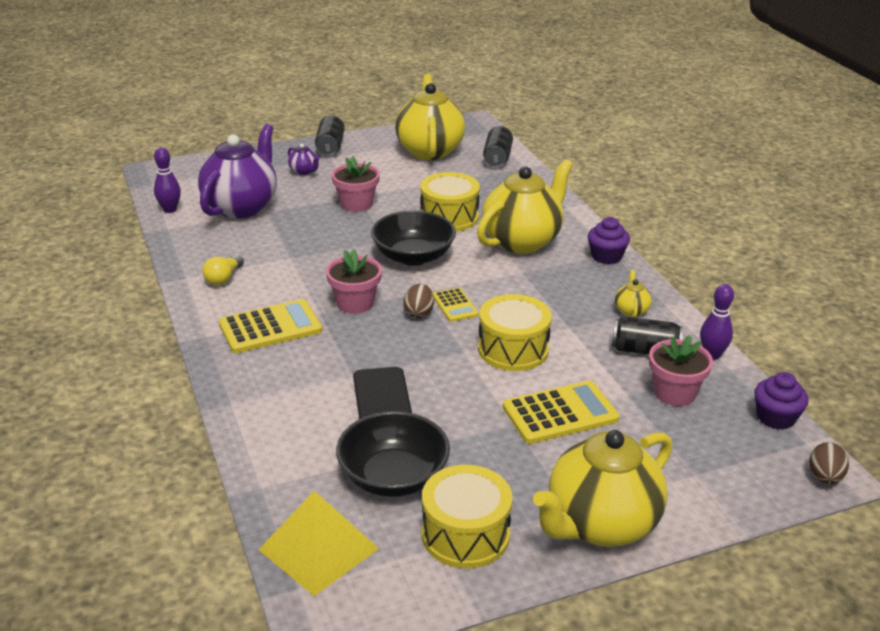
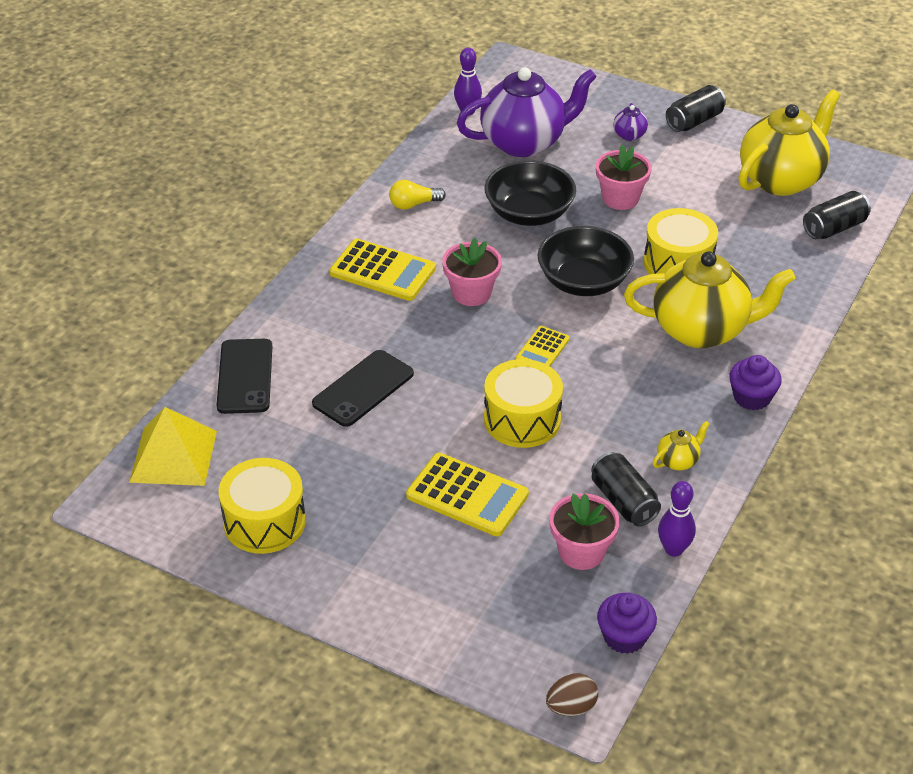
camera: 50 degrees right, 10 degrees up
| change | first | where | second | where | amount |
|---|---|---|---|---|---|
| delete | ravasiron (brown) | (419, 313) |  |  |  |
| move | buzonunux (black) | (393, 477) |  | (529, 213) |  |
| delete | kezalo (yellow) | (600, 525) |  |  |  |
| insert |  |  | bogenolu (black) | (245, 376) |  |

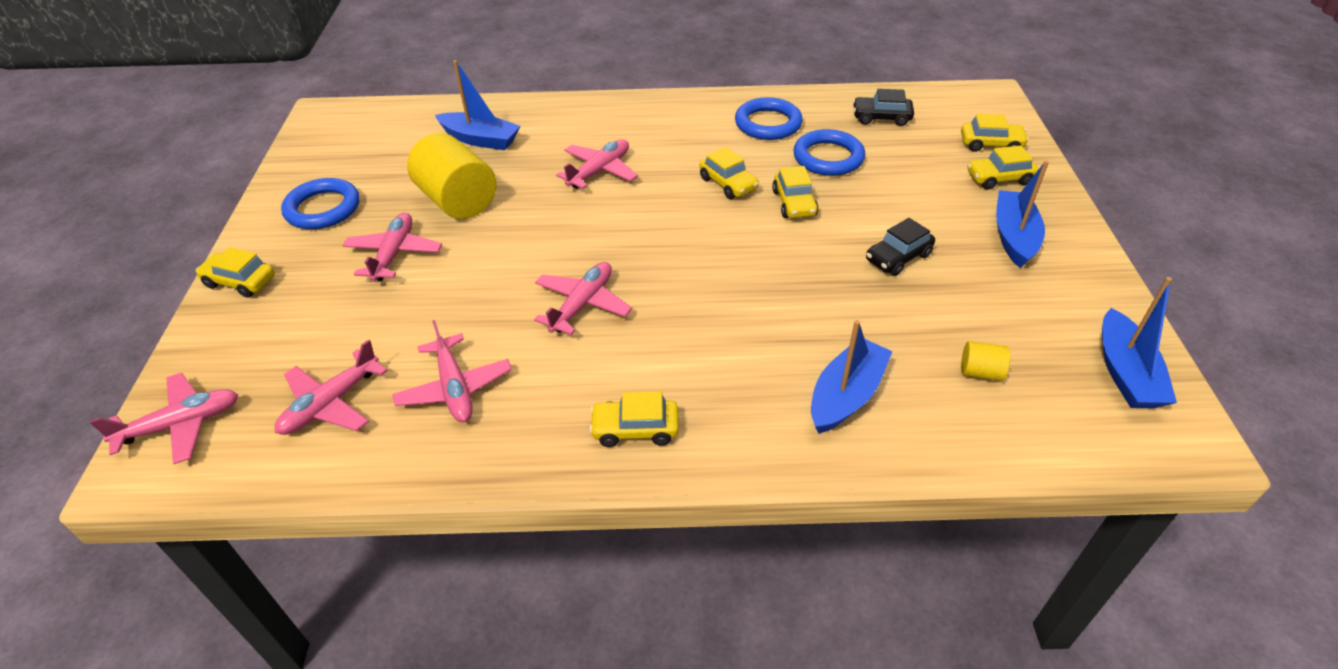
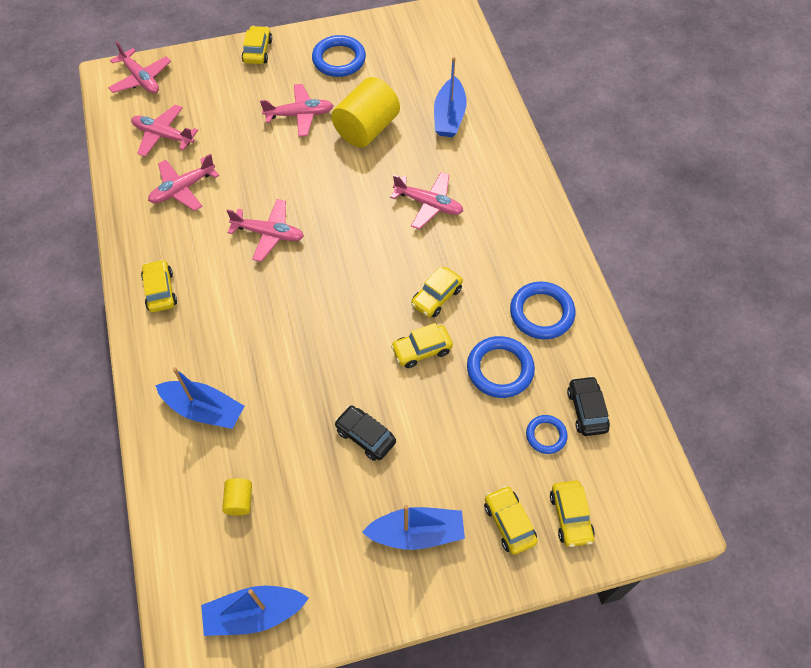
camera: 75 degrees right, 15 degrees up
| change | first | where | second | where | amount |
|---|---|---|---|---|---|
| insert |  |  | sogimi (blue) | (546, 435) |  |

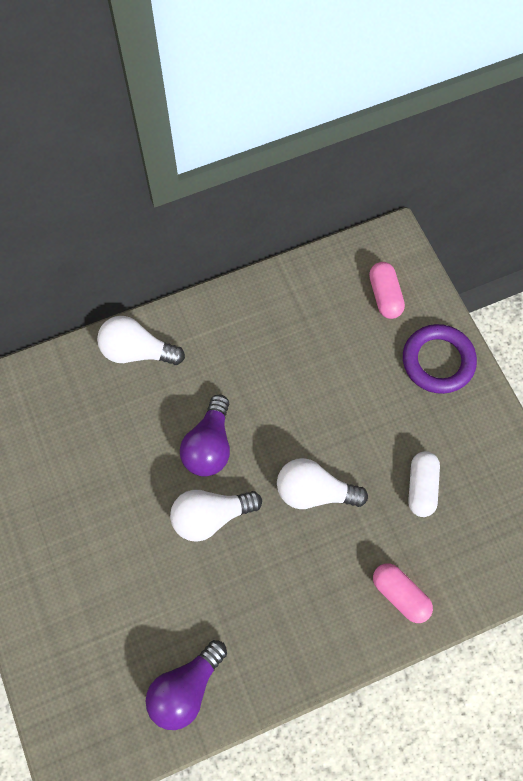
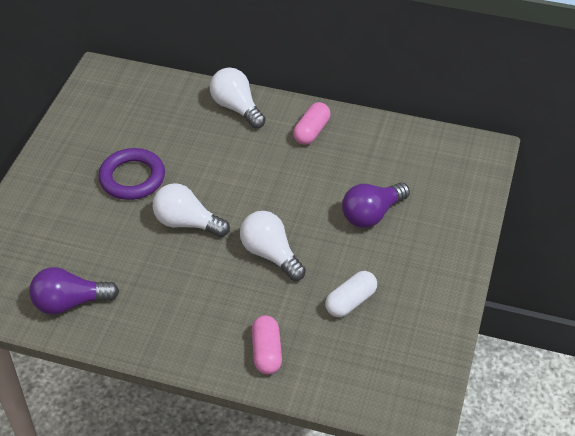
camera: 40 degrees right, 20 degrees down
| change | first | where | second | where | amount |
|---|---|---|---|---|---|
| move | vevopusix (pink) | (385, 296) |  | (311, 131) |  |
| move | sogimi (purple) | (438, 361) |  | (132, 178) |  |
| move | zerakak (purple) | (209, 445) |  | (372, 214) |  |

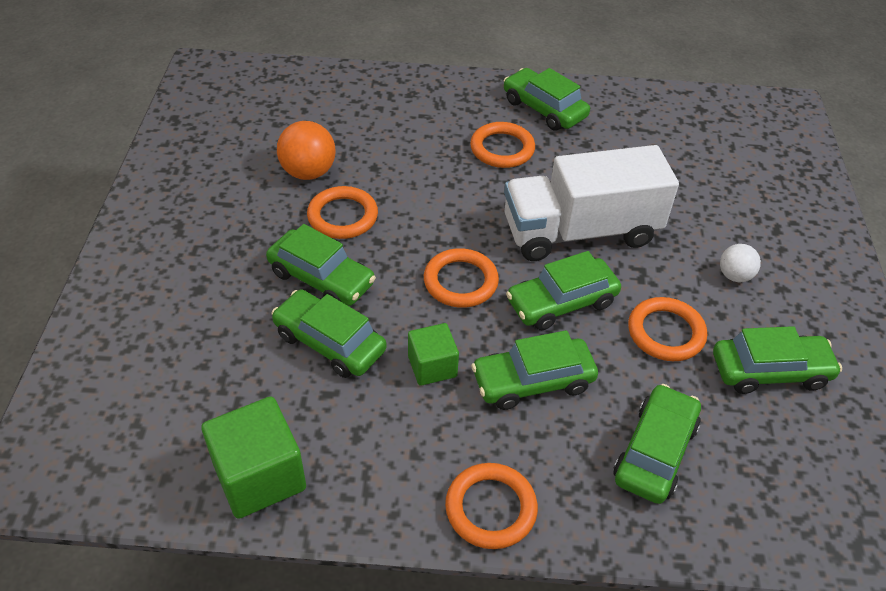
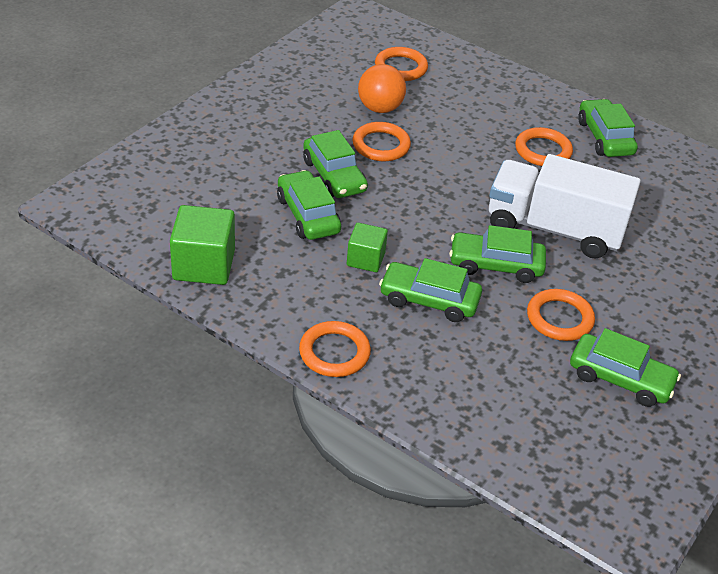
camera: 30 degrees right, 5 degrees down
| change | first | where | second | where | amount |
|---|---|---|---|---|---|
| delete | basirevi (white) | (734, 276) |  |  |  |
| move | sogimi (orange) | (460, 281) |  | (401, 67) |  |
| delete | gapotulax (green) | (655, 452) |  |  |  |

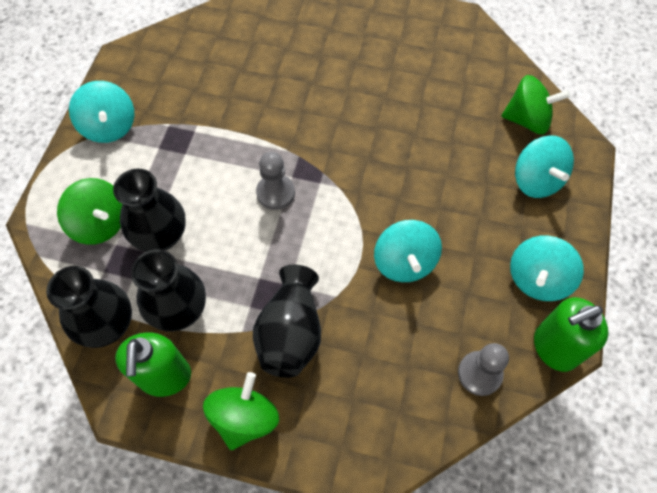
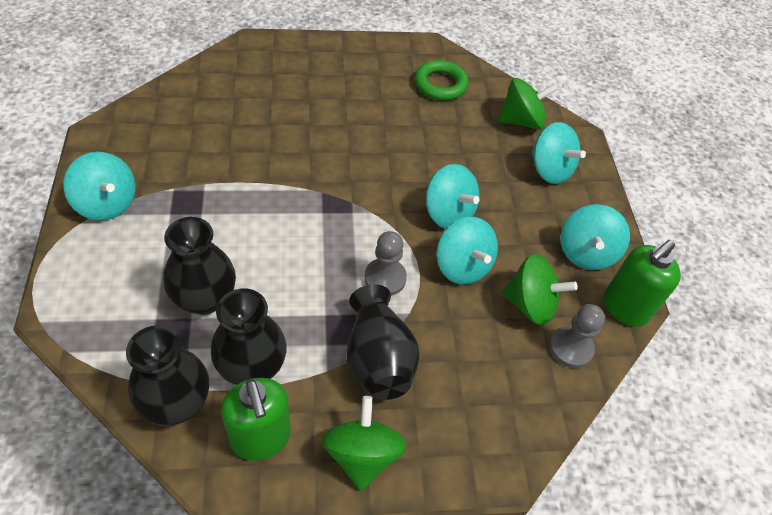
camera: 25 degrees left, 10 degrees down
| change | first | where | second | where | amount |
|---|---|---|---|---|---|
| move | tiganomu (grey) | (275, 193) |  | (385, 278) |  |
| move | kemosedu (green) | (100, 223) |  | (530, 304) |  |
| insert |  |  | sogimi (green) | (440, 84) |  |
| insert |  |  | kemosedu (turquoise) | (448, 213) |  |

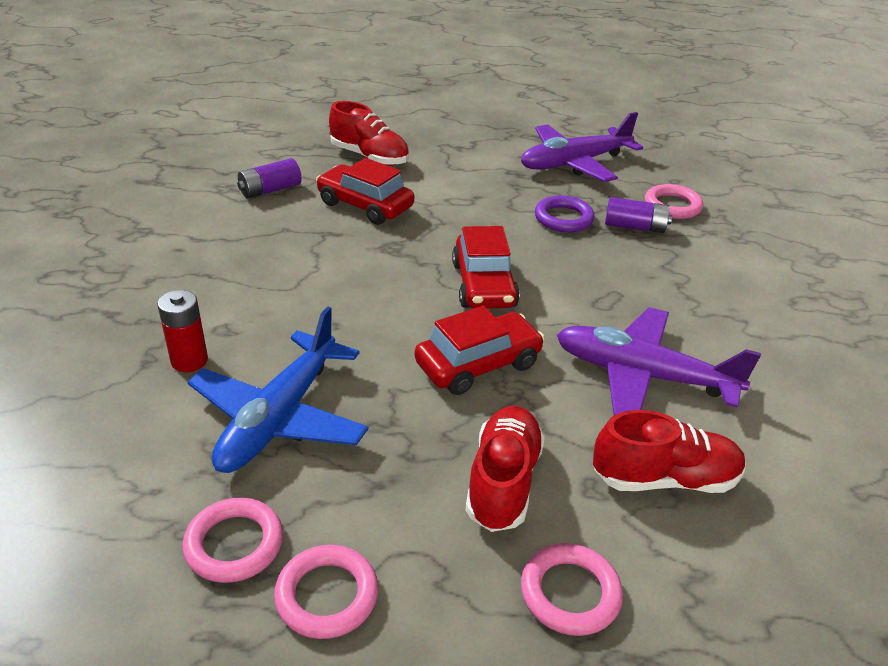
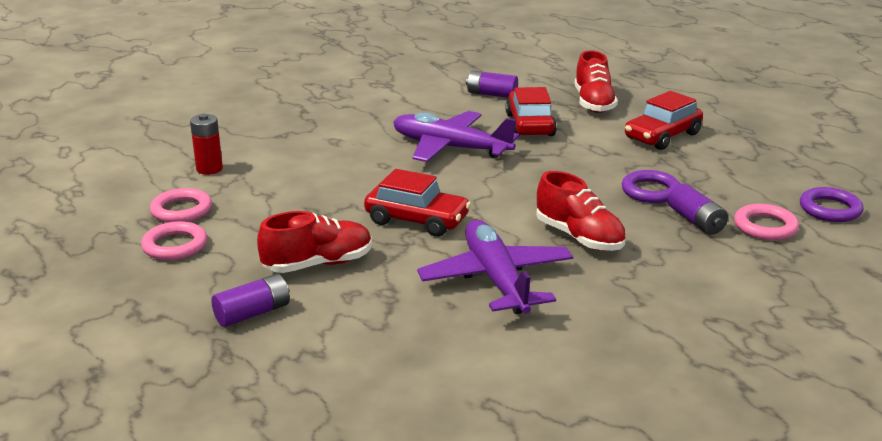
camera: 55 degrees right, 10 degrees down
| change | first | where | second | where | amount |
|---|---|---|---|---|---|
| move | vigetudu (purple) | (574, 163) |  | (450, 148) |  |
| move | gapotulax (red) | (484, 285) |  | (662, 136) |  |
| move | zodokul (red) | (189, 360) |  | (209, 169) |  |
| delete | vigetudu (blue) | (279, 417) |  |  |  |
| move | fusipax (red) | (664, 479) |  | (579, 237) |  |
| replace | sogimi (pink) | (570, 593) | zodokul (purple) | (253, 313) |  |
| insert |  |  | sogimi (purple) | (830, 209) |  |

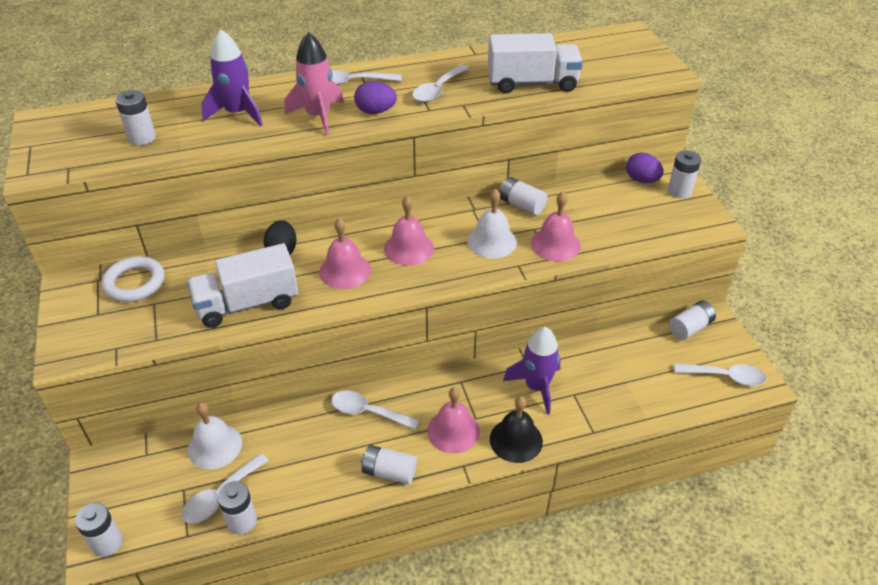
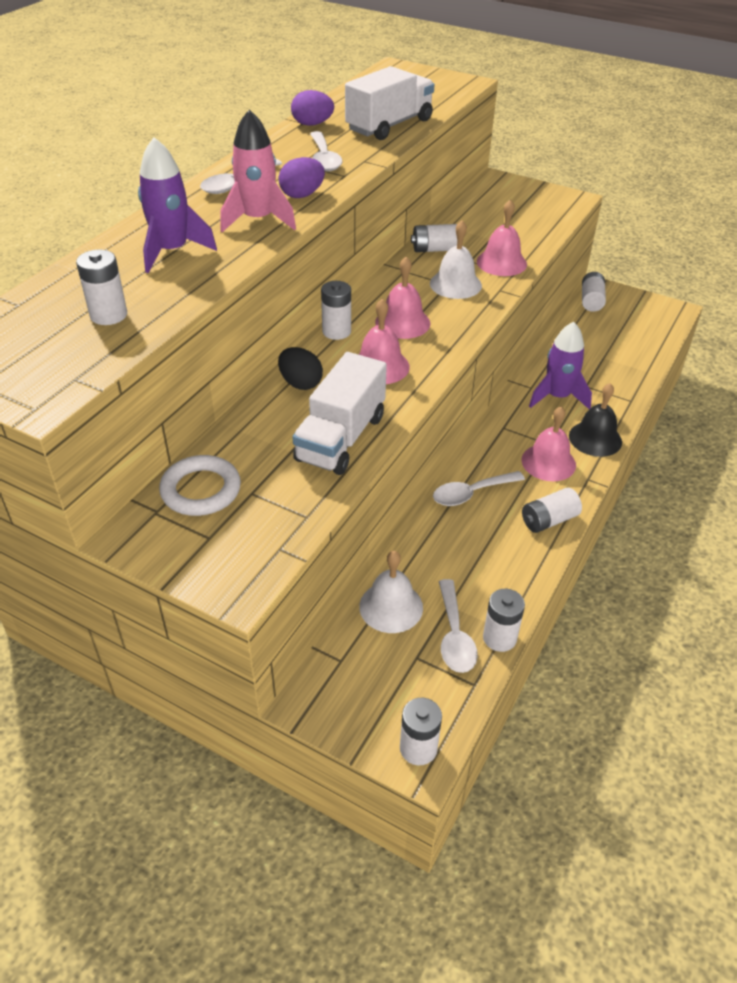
camera: 45 degrees left, 0 degrees up
| change | first | where | second | where | amount |
|---|---|---|---|---|---|
| move | zodokul (white) | (679, 191) |  | (336, 331) |  |
| move | ravasiron (purple) | (641, 180) |  | (312, 124) |  |
| delete | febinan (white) | (725, 377) |  |  |  |

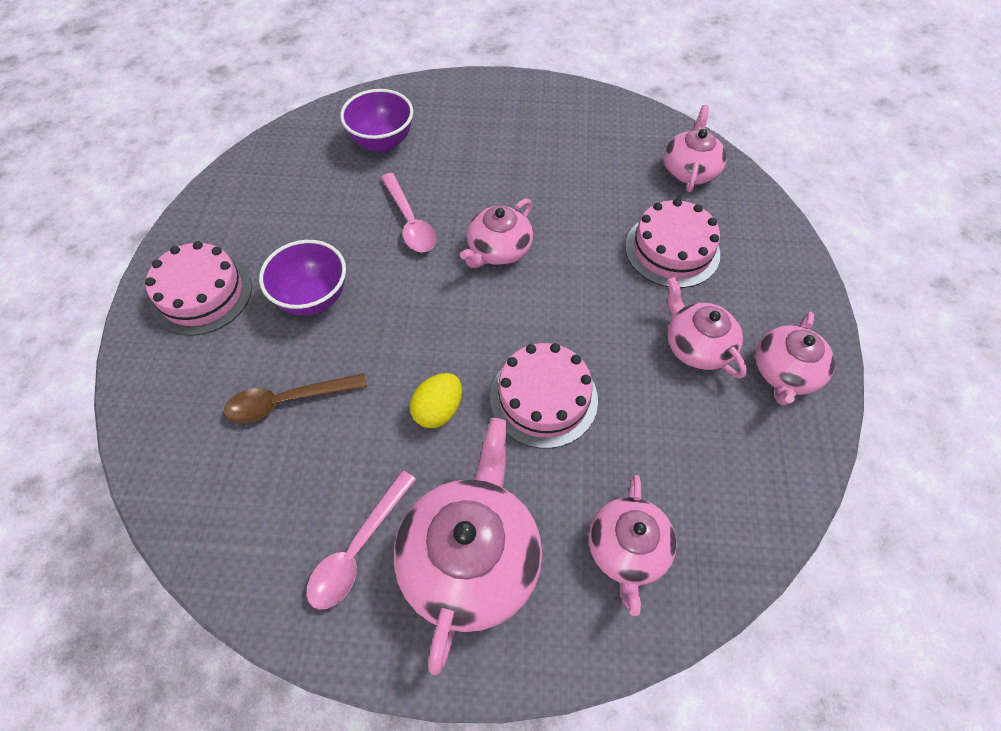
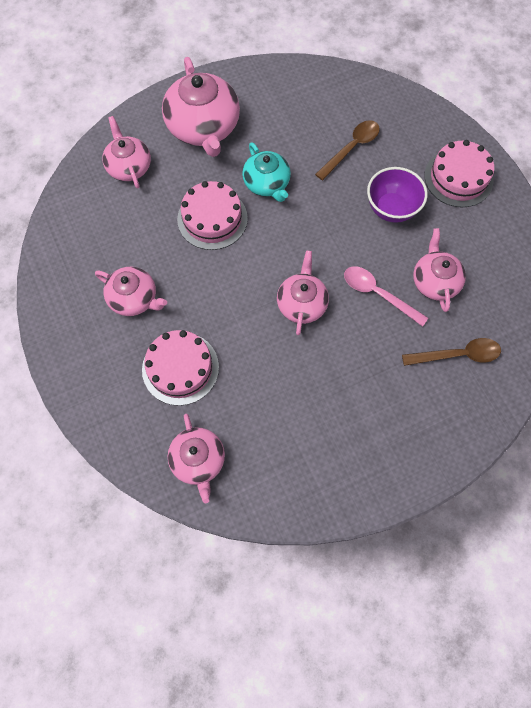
camera: 150 degrees right, 10 degrees up
| change | first | where | second | where | amount |
|---|---|---|---|---|---|
| replace | buzonunux (purple) | (382, 142) | febinan (brown) | (457, 355) |  |
| move | kezalo (pink) | (785, 372) |  | (434, 281) |  |
| replace | ravasiron (yellow) | (438, 410) | kezalo (turquoise) | (267, 183) |  |
| delete | febinan (pink) | (358, 549) |  |  |  |

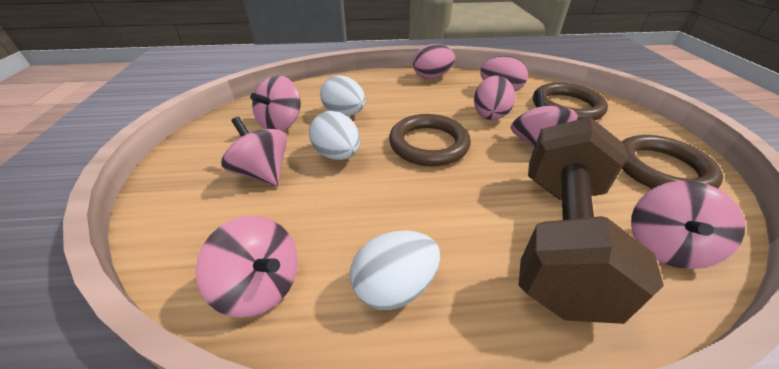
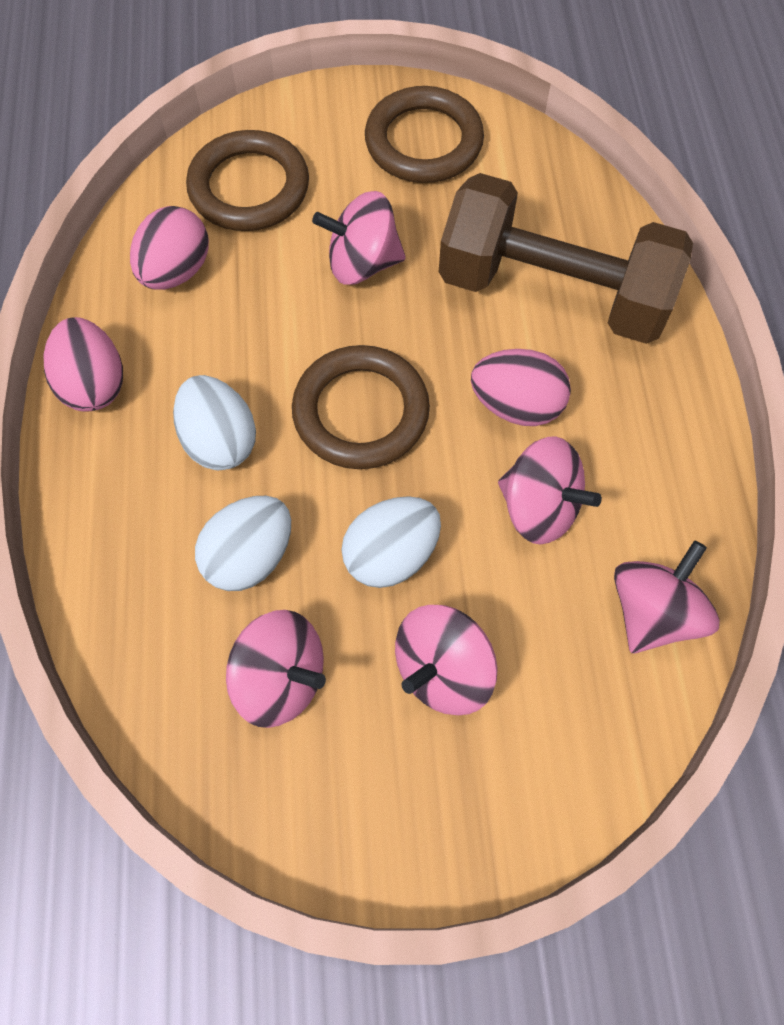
camera: 90 degrees left, 25 degrees up
| change | first | where | second | where | amount |
|---|---|---|---|---|---|
| move | ravasiron (pink) | (490, 114) |  | (516, 405) |  |
| move | kemosedu (pink) | (664, 246) |  | (539, 507) |  |
| move | ravasiron (white) | (394, 286) |  | (220, 440) |  |

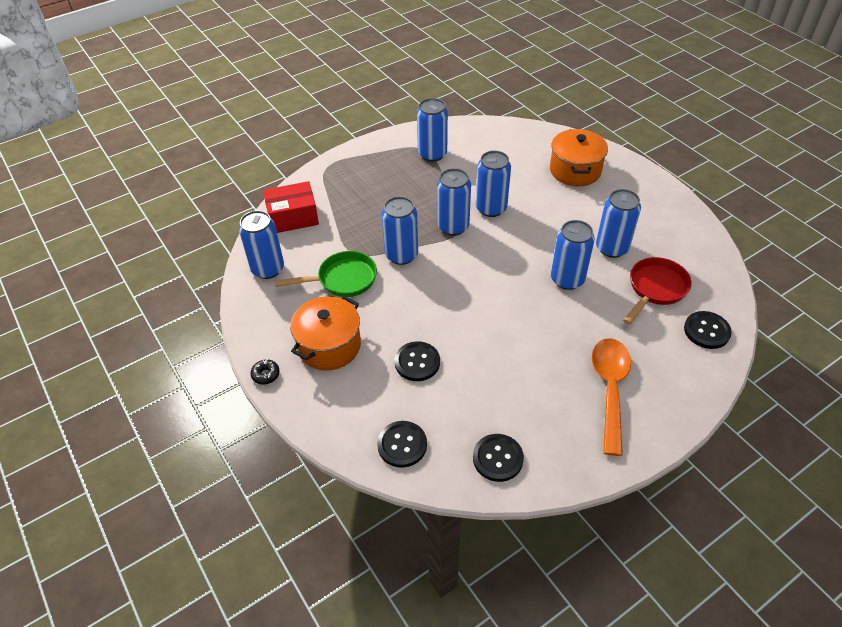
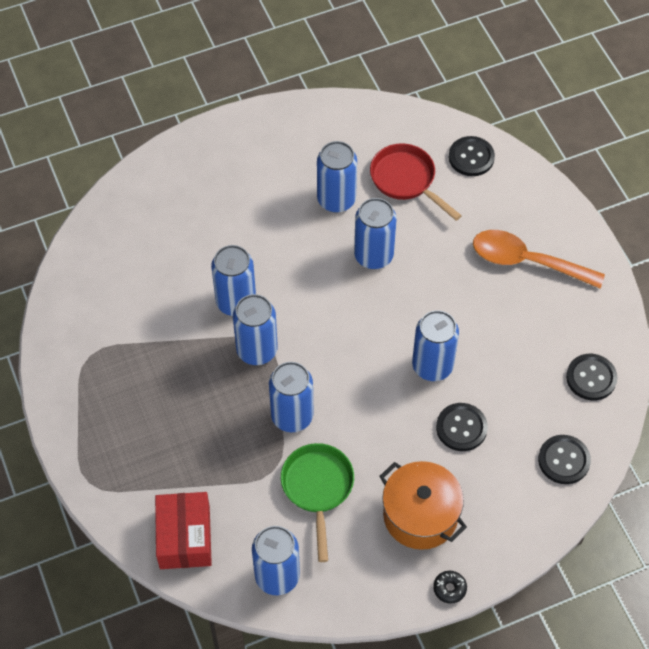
camera: 80 degrees left, 10 degrees up
| change | first | where | second | where | amount |
|---|---|---|---|---|---|
| move | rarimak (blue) | (432, 154) |  | (432, 366) |  |
| delete | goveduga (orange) | (575, 170) |  |  |  |

